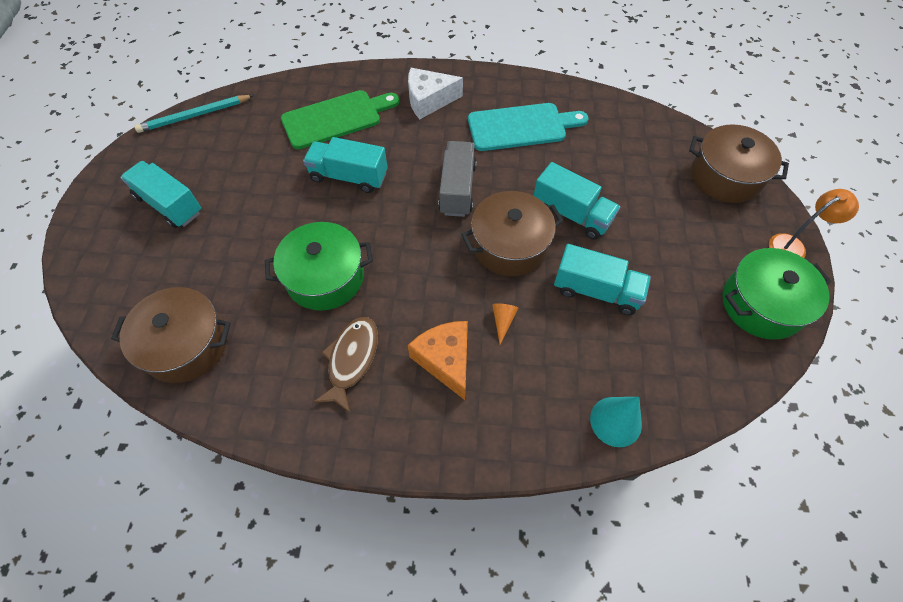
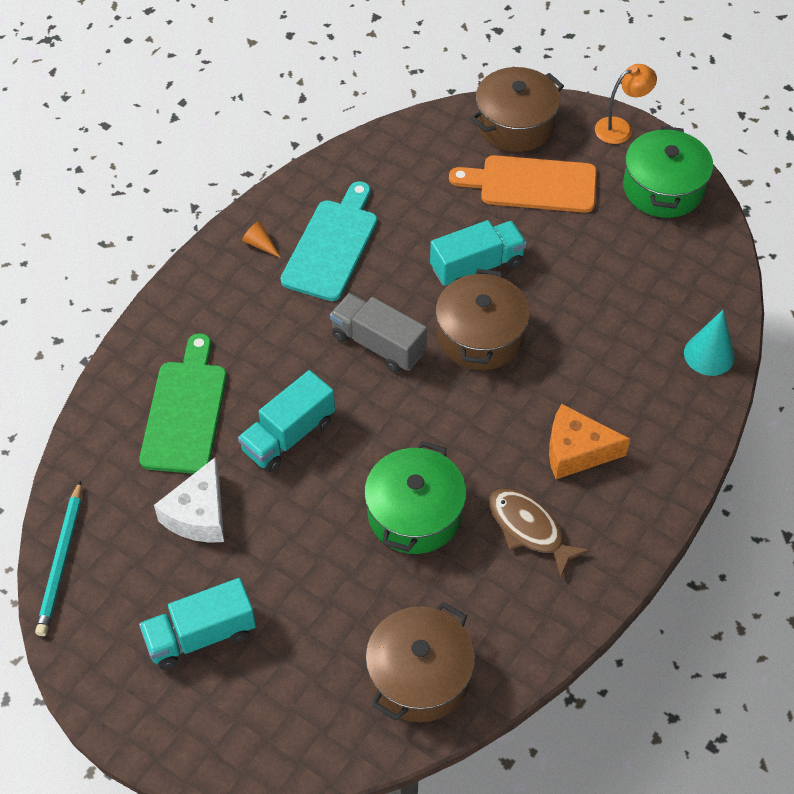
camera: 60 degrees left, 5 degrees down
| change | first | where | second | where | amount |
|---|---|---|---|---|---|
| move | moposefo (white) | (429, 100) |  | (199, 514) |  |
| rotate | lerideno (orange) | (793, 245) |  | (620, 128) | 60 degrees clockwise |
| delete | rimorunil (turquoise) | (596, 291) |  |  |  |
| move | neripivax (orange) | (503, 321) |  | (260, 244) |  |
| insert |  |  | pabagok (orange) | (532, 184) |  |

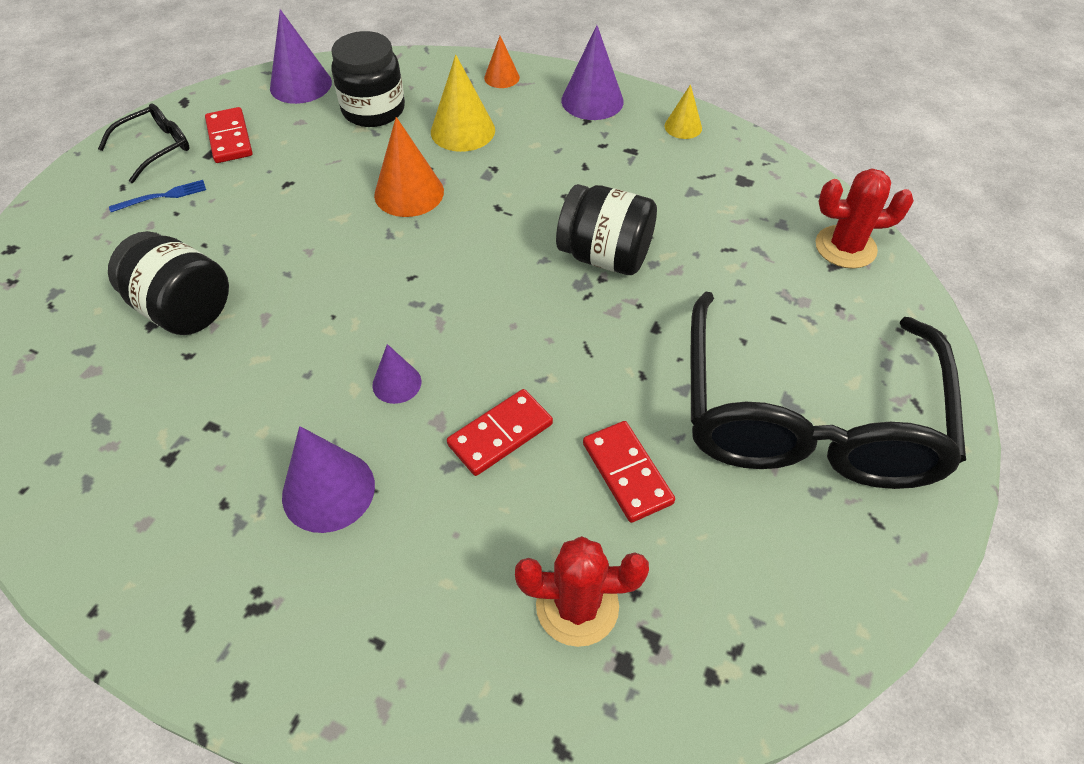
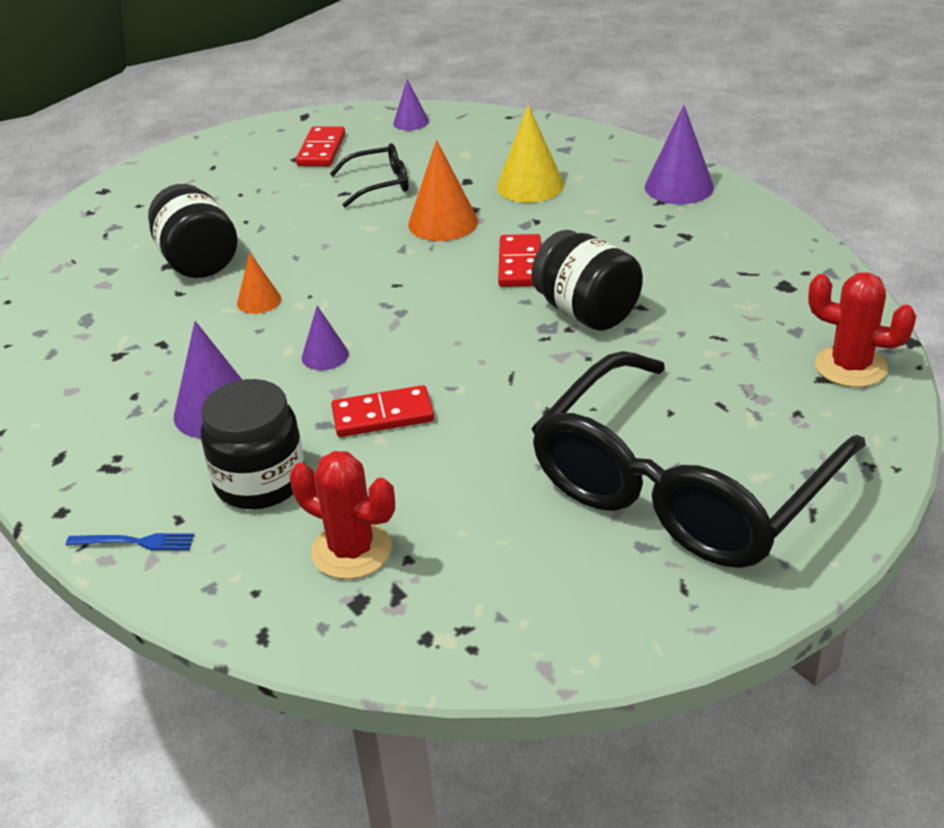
camera: 30 degrees right, 15 degrees down
| change | first | where | second | where | amount |
|---|---|---|---|---|---|
| resize | neripivax (purple) | (300, 85) |  | (411, 122) | x0.58 |
| move | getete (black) | (373, 110) |  | (260, 481) |  |
| move | neripivax (orange) | (501, 77) |  | (259, 301) |  |
| delete | neripivax (yellow) | (683, 127) |  |  |  |
| move | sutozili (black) | (156, 148) |  | (380, 184) |  |
| move | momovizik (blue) | (162, 196) |  | (135, 542) |  |
| move | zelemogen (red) | (627, 473) |  | (519, 264) |  |

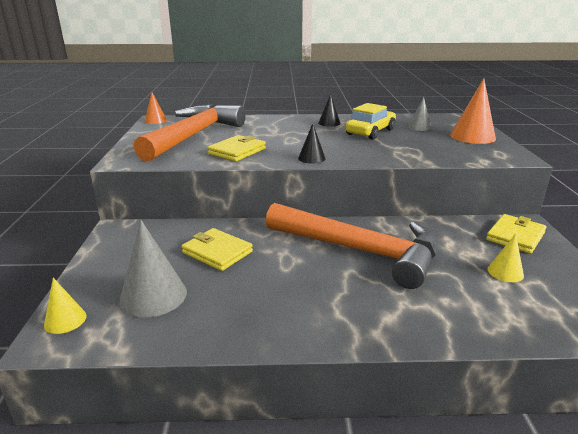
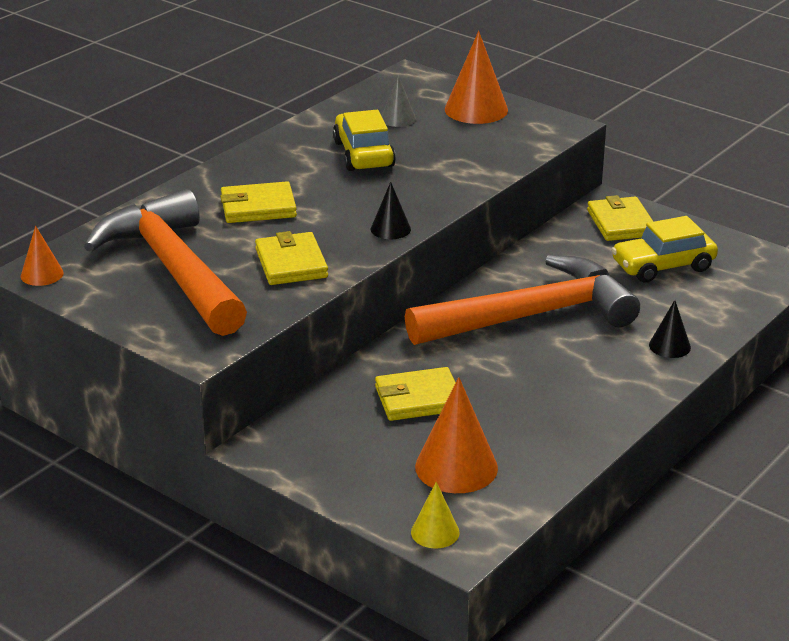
camera: 50 degrees left, 5 degrees up
| change | first | where | second | where | amount |
|---|---|---|---|---|---|
| move | neripivax (black) | (329, 123) |  | (669, 346) |  |
| recolor | neripivax (grey) | (153, 296) | neripivax (orange) | (456, 467) |  |
| replace | neripivax (yellow) | (505, 272) | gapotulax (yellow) | (663, 266) |  |
| insert |  |  | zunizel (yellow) | (258, 207) |  |

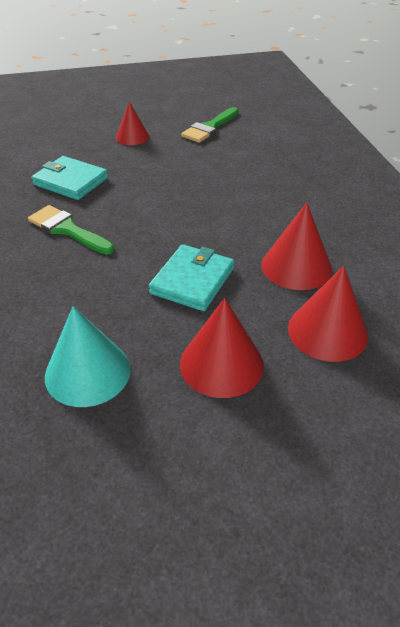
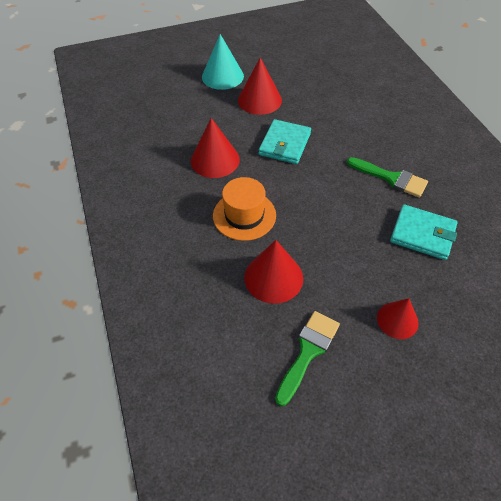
camera: 175 degrees right, 10 degrees up
| change | first | where | second | where | amount |
|---|---|---|---|---|---|
| move | neripivax (red) | (327, 331) |  | (273, 277) |  |
| move | neripivax (turquoise) | (87, 372) |  | (222, 76) |  |
| insert |  |  | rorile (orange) | (244, 215) |  |

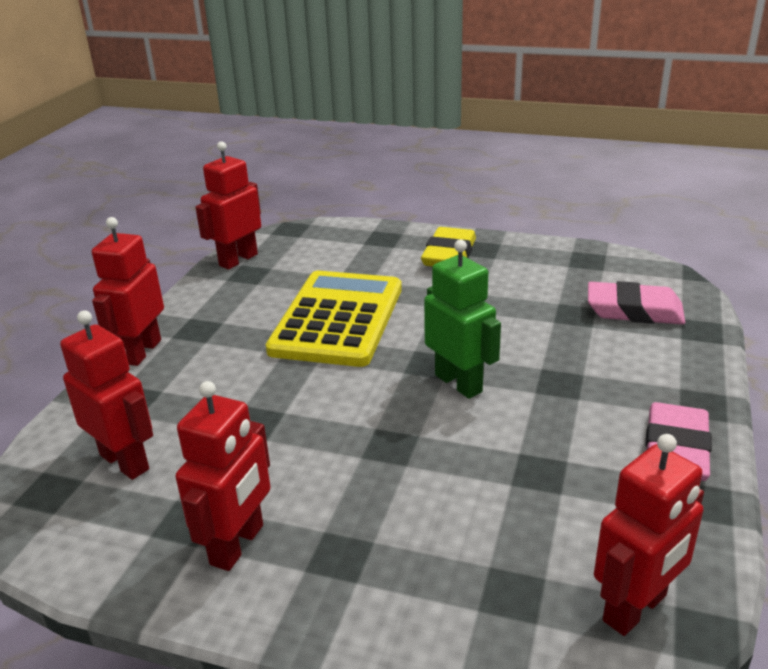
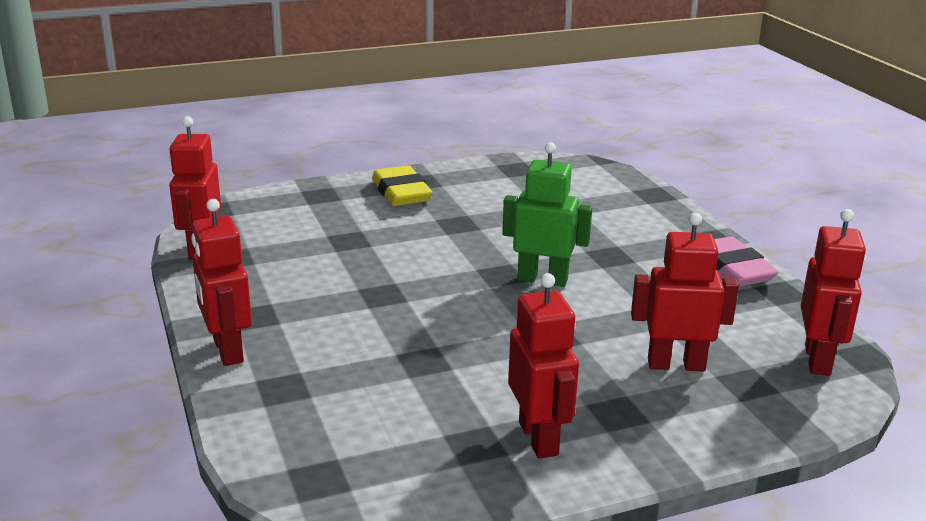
camera: 40 degrees left, 5 degrees down
| change | first | where | second | where | amount |
|---|---|---|---|---|---|
| delete | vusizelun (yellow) | (338, 319) |  |  |  |
| delete | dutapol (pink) | (634, 310) |  |  |  |
| move | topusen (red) | (125, 462) |  | (676, 364) |  |

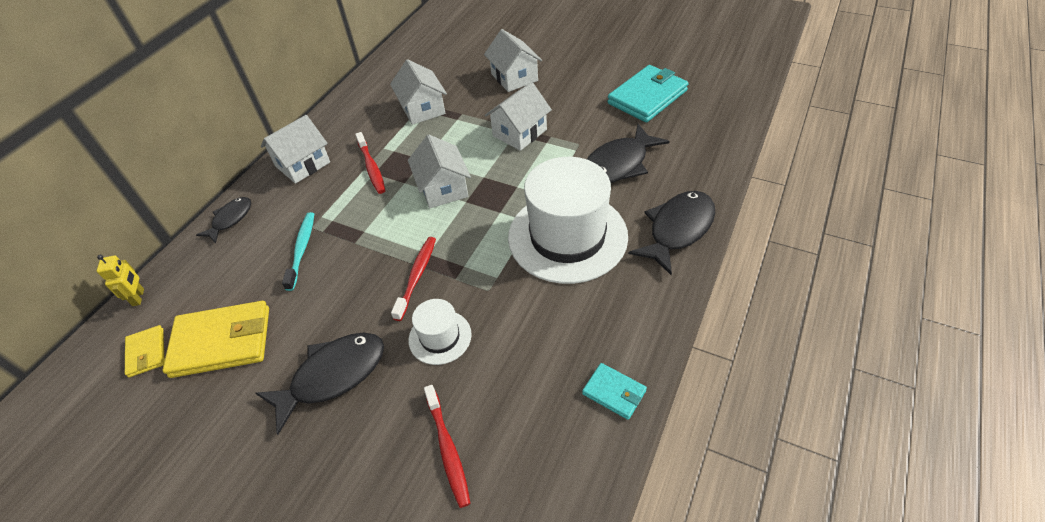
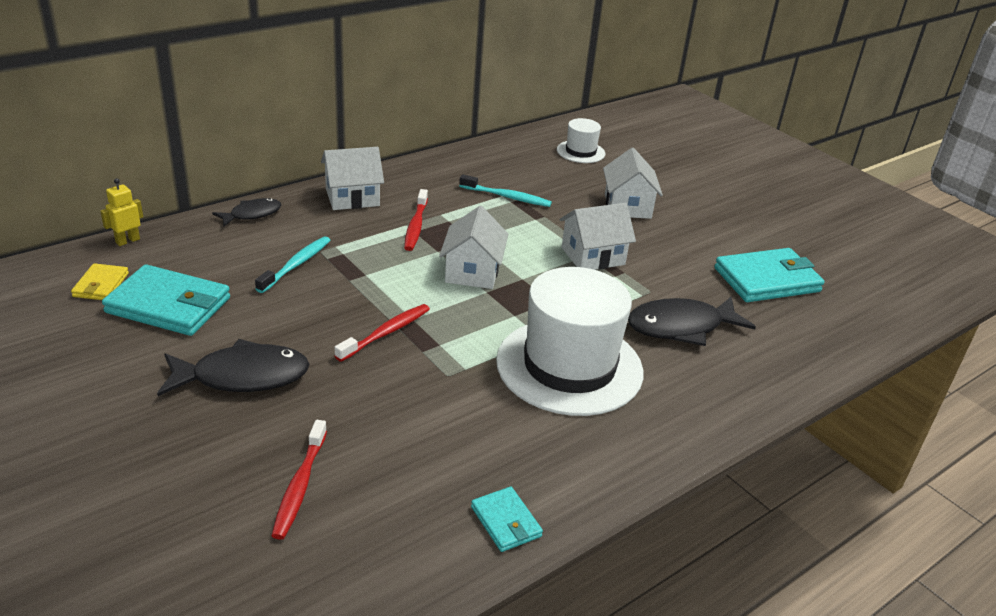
camera: 20 degrees right, 15 degrees down
| change | first | where | second | where | amount |
|---|---|---|---|---|---|
| replace | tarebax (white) | (422, 109) | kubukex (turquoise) | (507, 197) |  |
| delete | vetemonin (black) | (677, 230) |  |  |  |
| rotate | topusen (yellow) | (139, 297) |  | (127, 241) | 150 degrees counterclockwise |
| move | rorile (white) | (440, 337) |  | (580, 152) |  |
| recolor | zunizel (yellow) | (222, 342) | zunizel (turquoise) | (168, 305) |  |

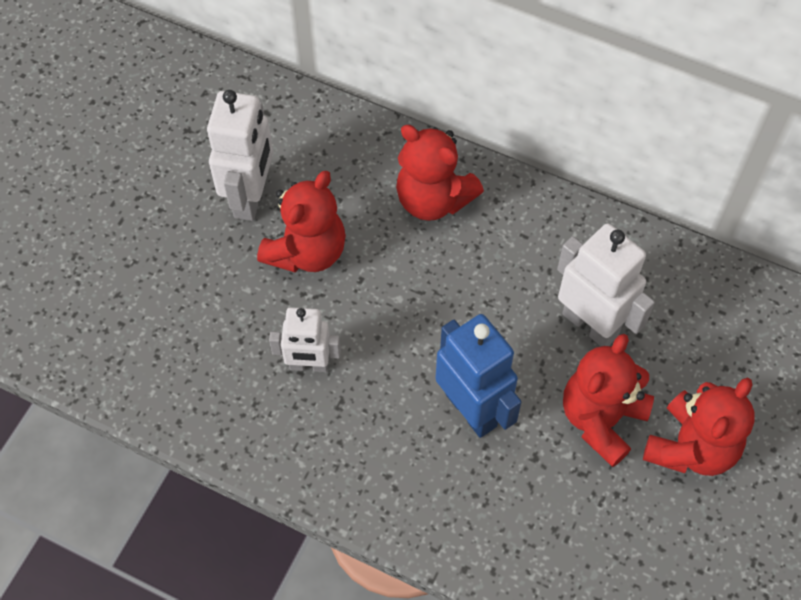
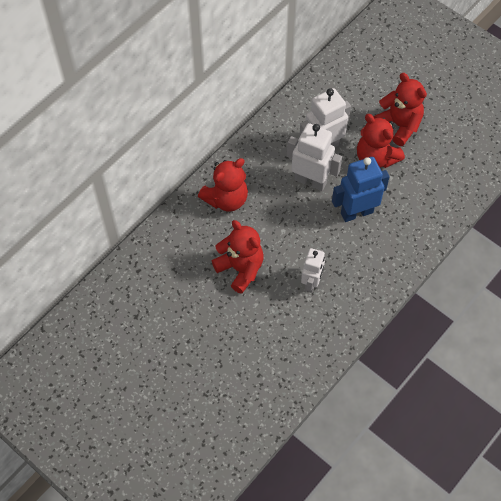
camera: 75 degrees left, 0 degrees up
| change | first | where | second | where | amount |
|---|---|---|---|---|---|
| move | topusen (white) | (251, 197) |  | (310, 181) |  |

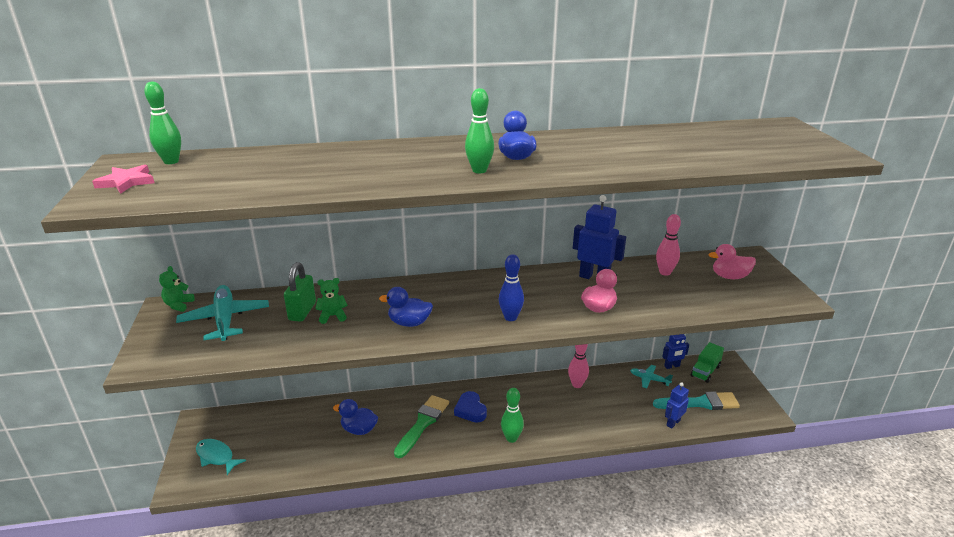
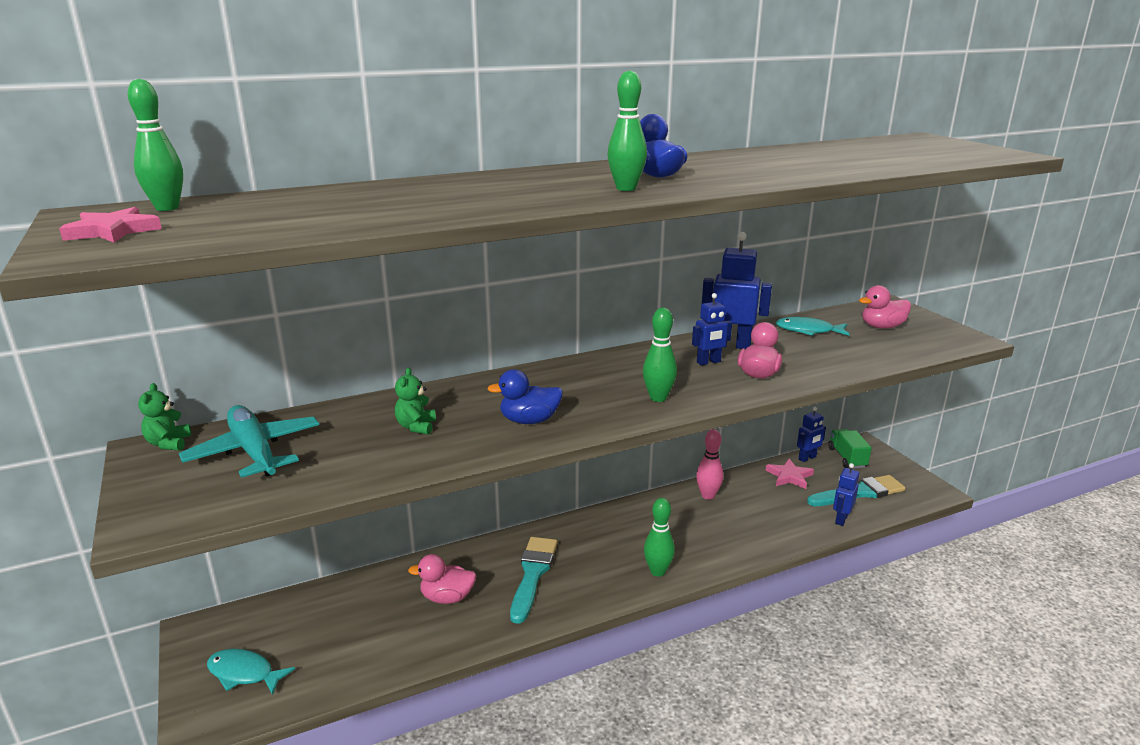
camera: 15 degrees left, 5 degrees down
| change | first | where | second | where | amount |
|---|---|---|---|---|---|
| replace | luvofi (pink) | (665, 272) | vetemonin (turquoise) | (808, 331) |  |
| recolor | luvofi (blue) | (510, 317) | luvofi (green) | (658, 398) |  |
| delete | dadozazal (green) | (302, 311) |  |  |  |
| rotate | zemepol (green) | (333, 316) |  | (416, 427) | 60 degrees counterclockwise |
| rotate | rimorunil (green) | (705, 371) |  | (847, 458) | 150 degrees clockwise |
| replace | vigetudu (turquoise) | (649, 379) | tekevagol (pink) | (789, 476) |  |
| delete | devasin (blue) | (470, 410) |  |  |  |
| recolor | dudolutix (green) | (423, 423) | dudolutix (turquoise) | (533, 574) |  |
| recolor | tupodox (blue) | (359, 429) | tupodox (pink) | (447, 597) |  |
| insert |  |  | topusen (blue) | (708, 362) |  |

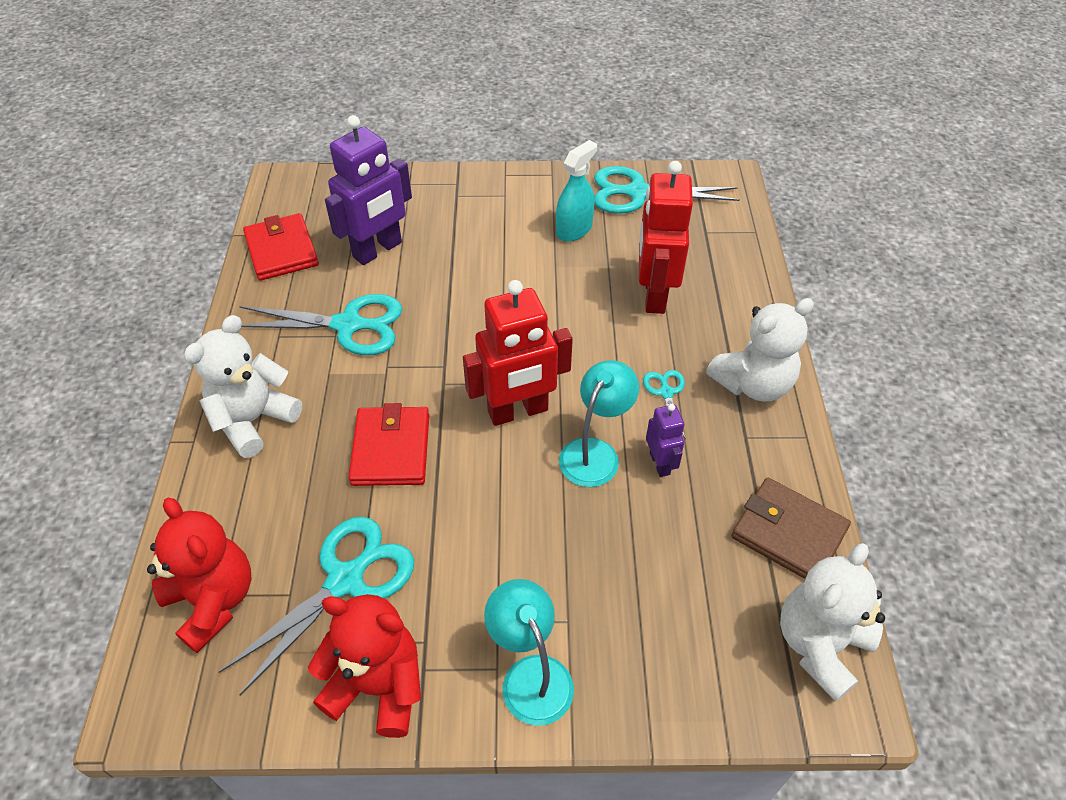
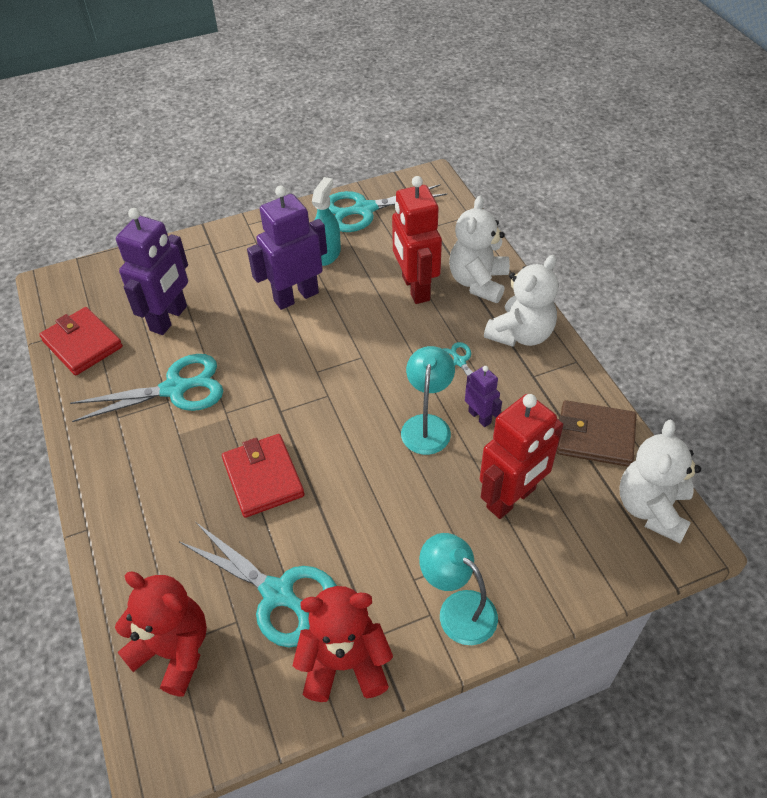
camera: 20 degrees left, 0 degrees up
| change | first | where | second | where | amount |
|---|---|---|---|---|---|
| move | topusen (red) | (518, 411) |  | (511, 498) |  |
| move | zemepol (white) | (253, 420) |  | (478, 282) |  |
| rotate | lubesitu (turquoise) | (345, 580) |  | (277, 593) | 105 degrees clockwise |
| insert |  |  | topusen (purple) | (296, 296) |  |

